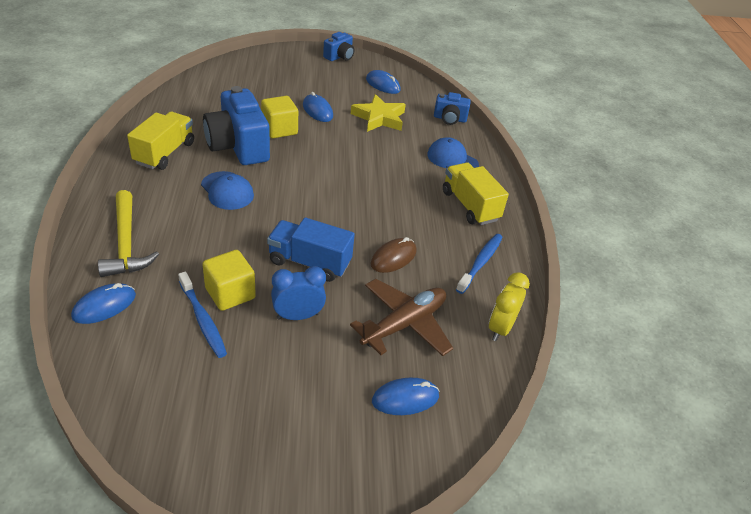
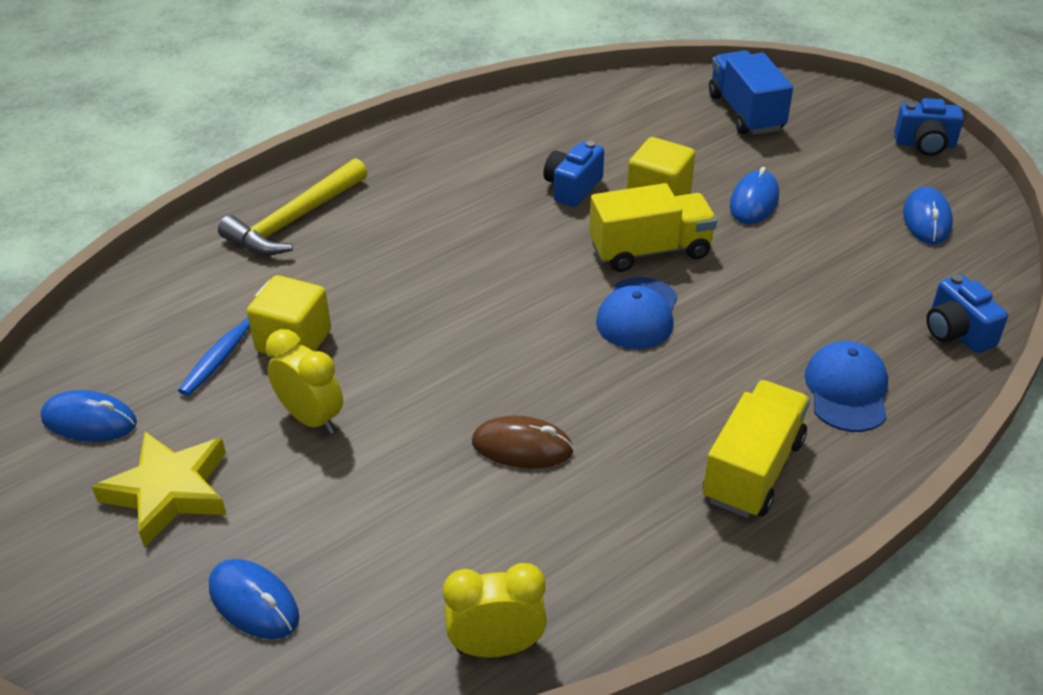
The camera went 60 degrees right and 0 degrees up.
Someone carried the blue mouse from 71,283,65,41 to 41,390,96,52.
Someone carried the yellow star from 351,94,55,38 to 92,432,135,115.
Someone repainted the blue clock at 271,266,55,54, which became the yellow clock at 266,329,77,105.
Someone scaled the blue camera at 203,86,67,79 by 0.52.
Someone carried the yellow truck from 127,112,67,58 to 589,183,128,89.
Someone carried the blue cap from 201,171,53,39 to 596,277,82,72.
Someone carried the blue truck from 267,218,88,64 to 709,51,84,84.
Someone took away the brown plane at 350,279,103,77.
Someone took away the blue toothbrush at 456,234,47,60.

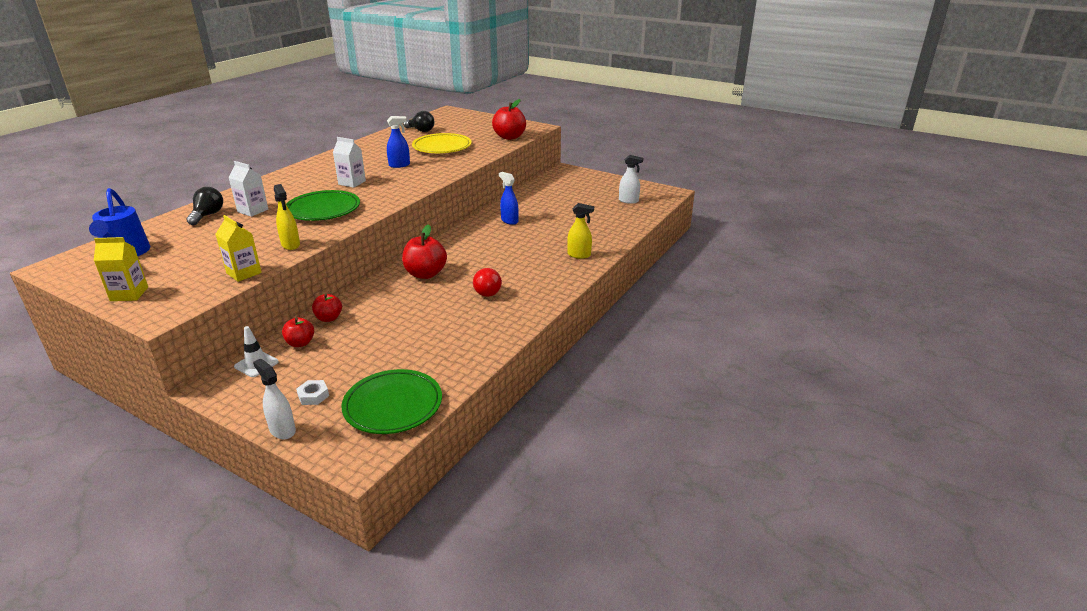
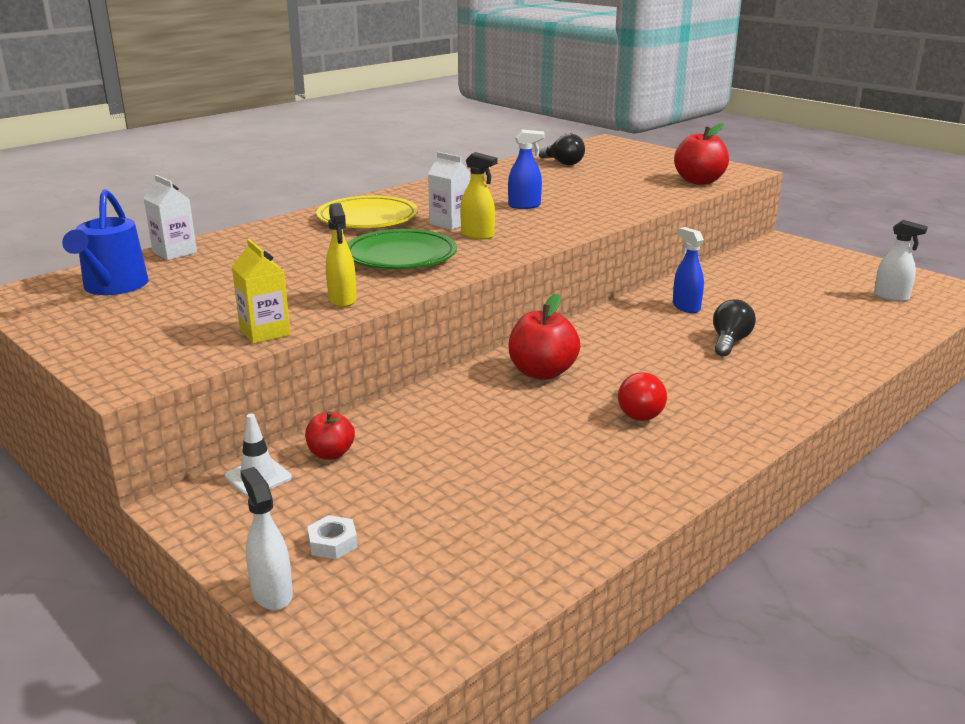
The camera went 15 degrees right and 5 degrees down.
Someone carried the white carton from 228,161,40,56 to 143,175,54,85.
Someone carried the yellow plate from 412,133,60,20 to 316,196,102,32.
Someone carried the yellow spray bottle from 567,203,27,56 to 460,152,38,88.
Someone carried the black light bulb from 186,187,37,38 to 713,299,43,58.
Someone took away the yellow carton at 94,237,54,64.
Someone took away the red apple at 312,294,30,28.
Someone took away the green plate at 341,369,101,65.

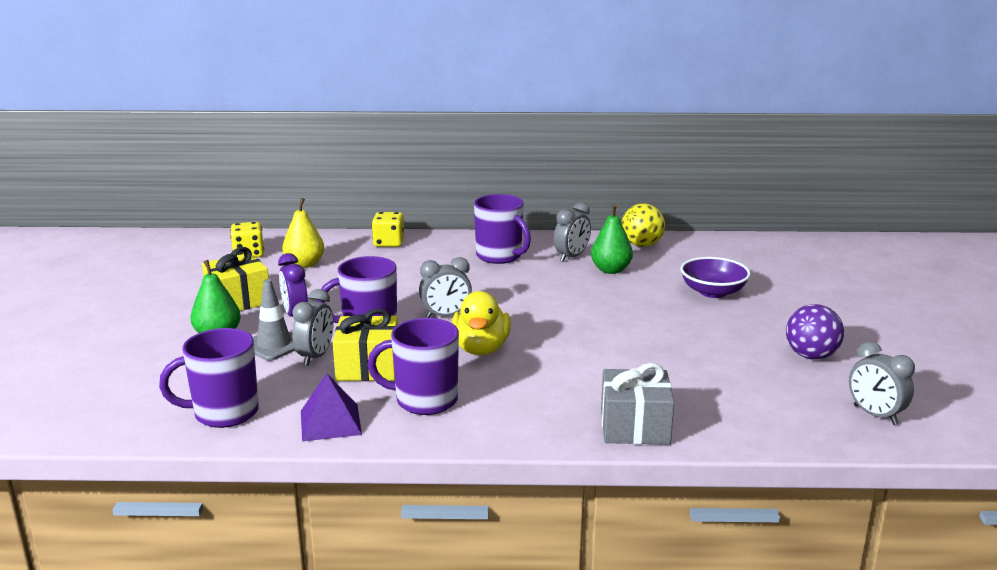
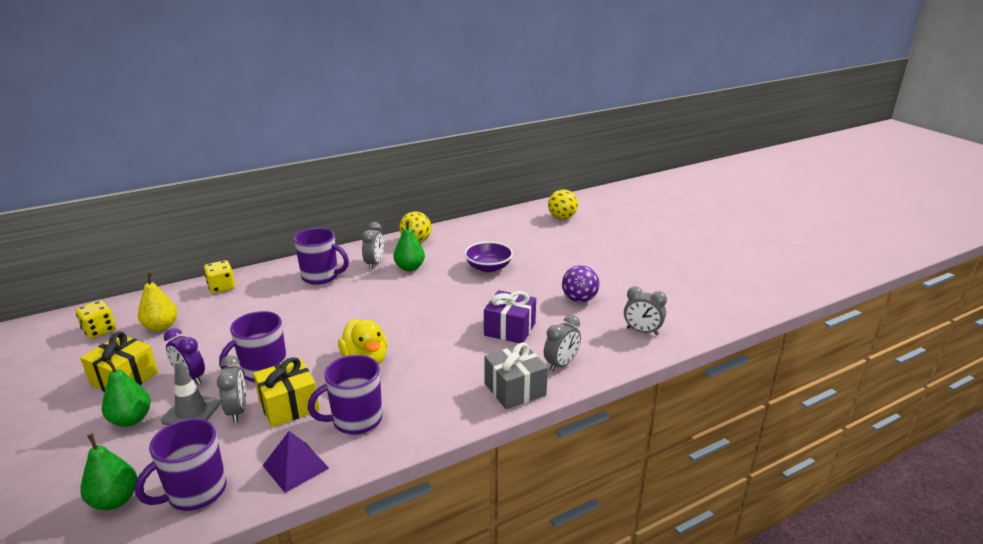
The camera went 30 degrees left and 5 degrees up.
Someone put down the green pear at 80,434,58,76.
Someone put down the purple gift at 484,290,52,53.
Someone carried the grey clock from 419,257,53,61 to 544,315,37,57.
Someone put down the yellow ball at 548,189,30,30.

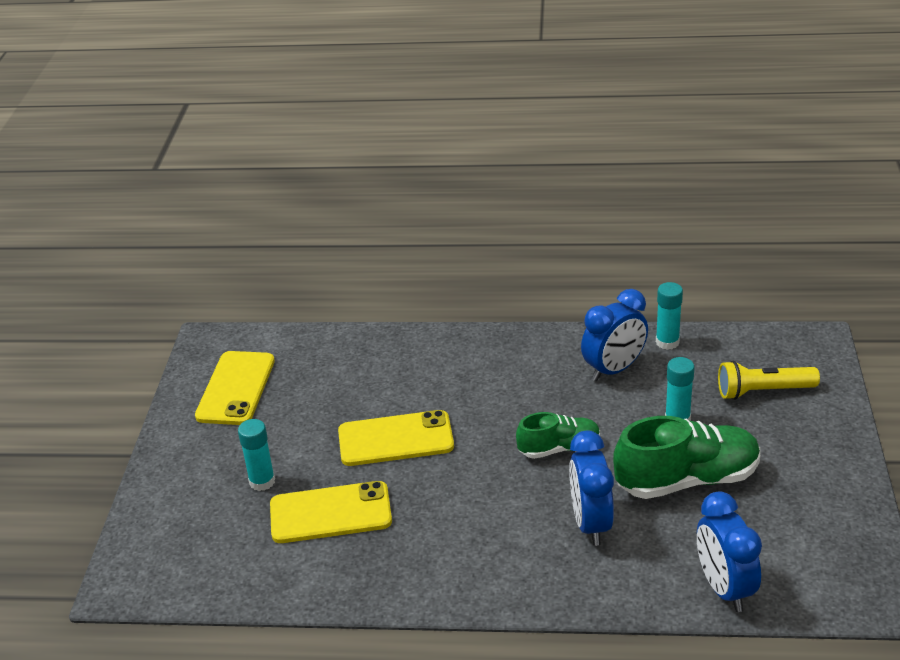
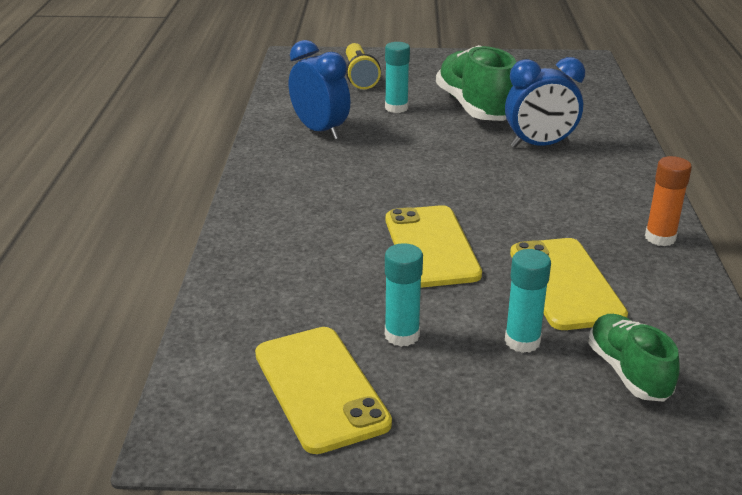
The camera went 95 degrees left and 5 degrees down.
Someone rotated the yellow phone at 195,351,80,74 by 60 degrees clockwise.
Someone carried the turquoise glue stick from 656,282,27,68 to 385,243,38,104.
Someone carried the green shoe from 516,412,84,47 to 588,314,92,88.
Someone put down the orange glue stick at 645,156,47,90.
Someone took away the blue clock at 697,491,65,121.

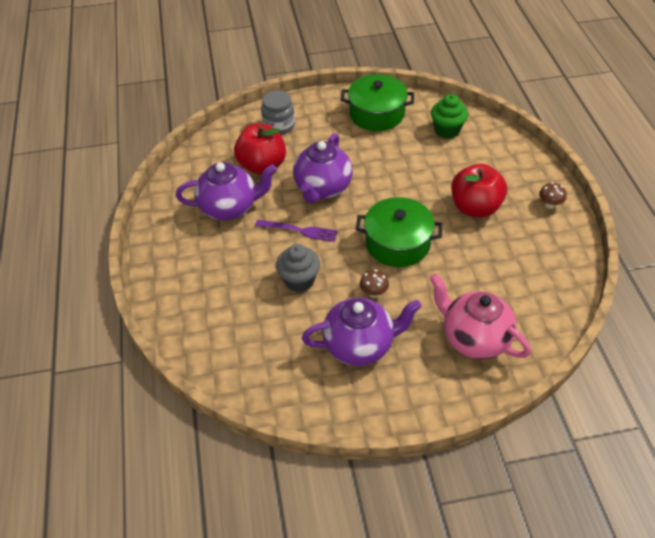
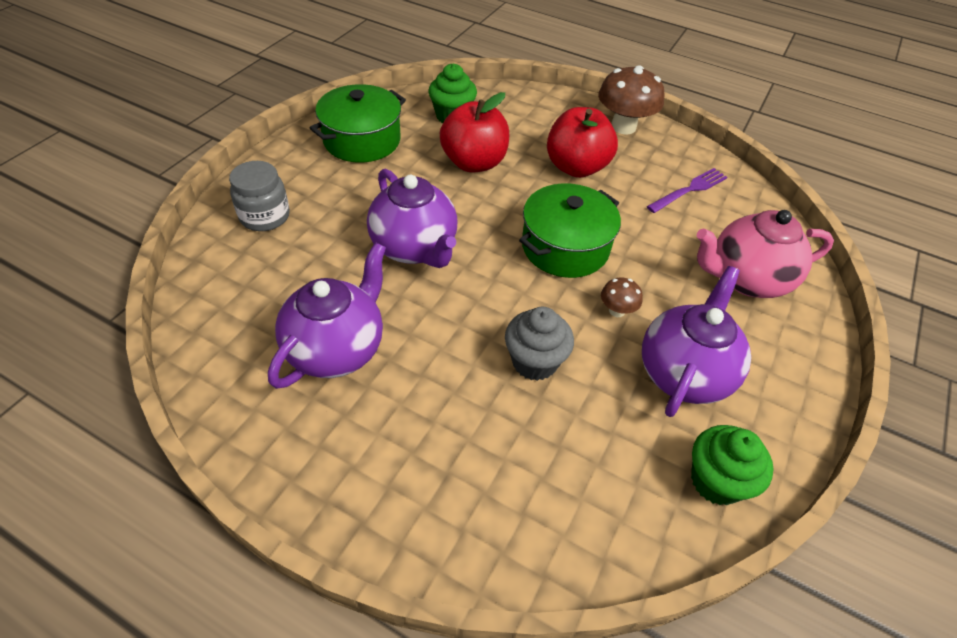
The camera went 55 degrees left and 0 degrees up.
Someone carried the red apple from 234,124,52,51 to 440,92,69,80.
Someone scaled the brown mushroom at 539,182,28,27 by 2.05.
Someone carried the purple fork from 255,220,83,22 to 647,168,81,45.
Someone put down the green cupcake at 691,425,83,80.

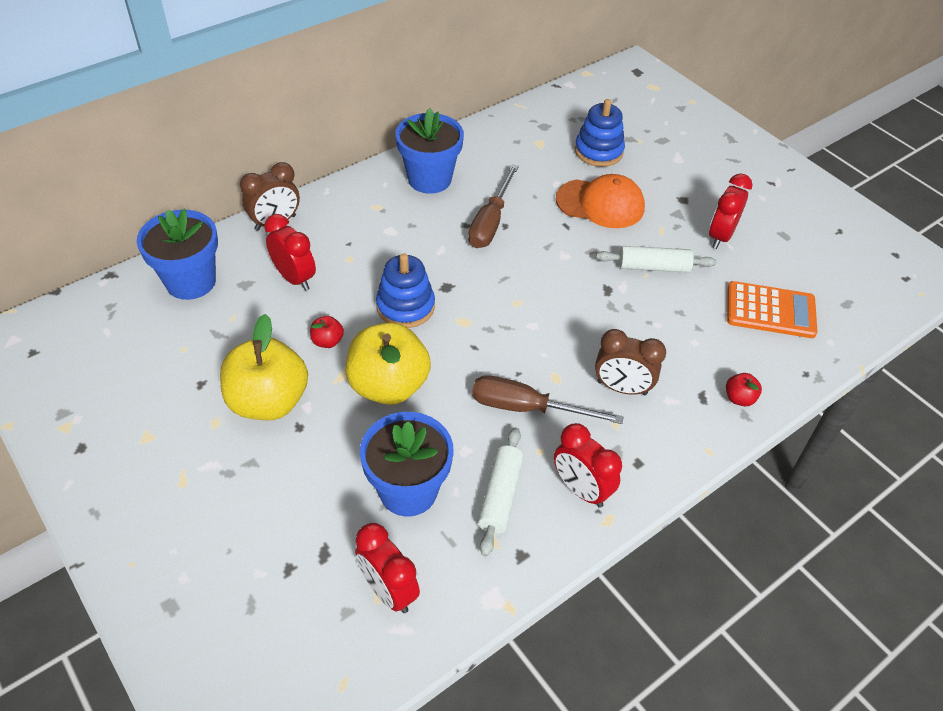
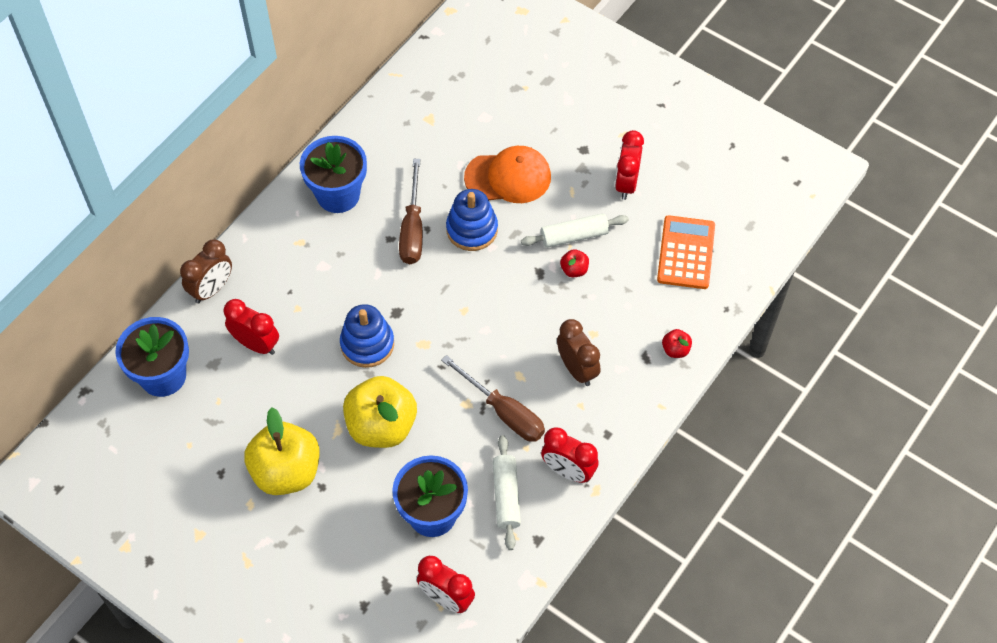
The camera went 15 degrees left and 10 degrees up.
Someone rotated the brown screwdriver at 472,375,152,49 by 135 degrees counterclockwise.
Someone carried the blue stacking toy from 575,99,50,68 to 446,189,52,62.
Someone rotated the brown clock at 595,329,71,66 by 120 degrees counterclockwise.
Someone carried the red apple from 310,316,34,32 to 560,249,29,28.
Someone rotated the orange calculator at 727,281,91,57 by 75 degrees counterclockwise.

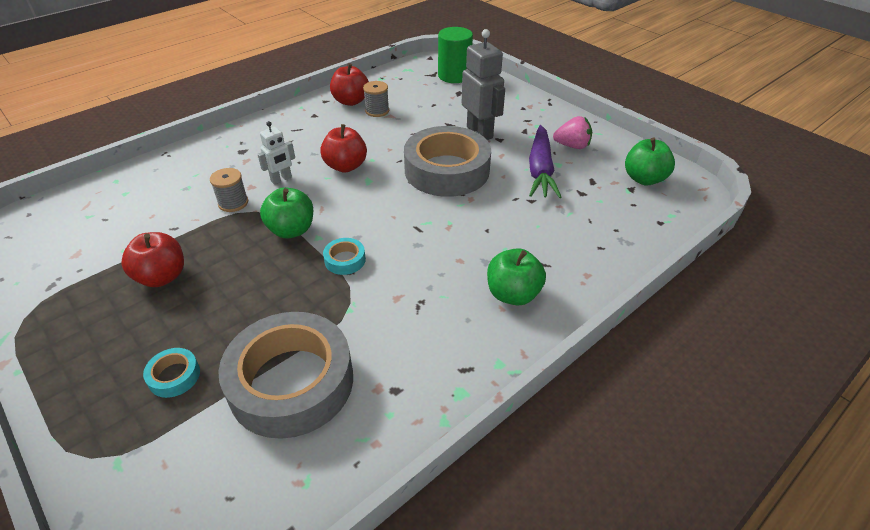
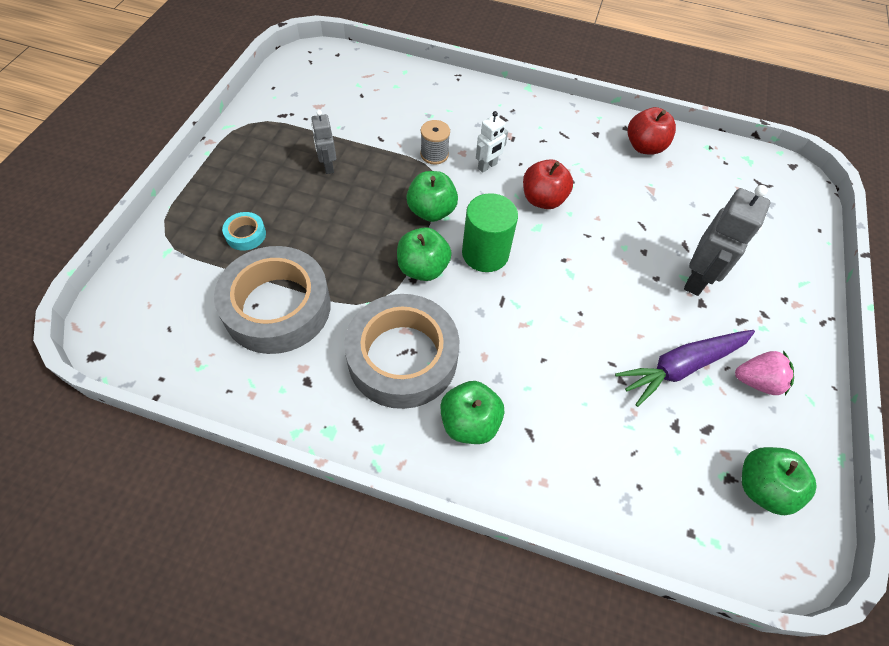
The camera went 55 degrees right and 15 degrees up.
Someone swapped the red apple at 121,232,63,55 for the grey robot at 311,110,25,64.
Someone carried the grey tape from 404,126,87,71 to 344,294,116,115.
Someone swapped the turquoise tape at 323,238,43,37 for the green apple at 397,227,55,54.
Someone carried the green cylinder from 438,27,35,56 to 462,193,56,79.
Someone rotated the white robot at 258,121,37,64 by 60 degrees counterclockwise.
Someone rotated the pink strawberry at 553,116,39,33 by 60 degrees counterclockwise.
Someone took away the grey spool at 363,81,26,36.

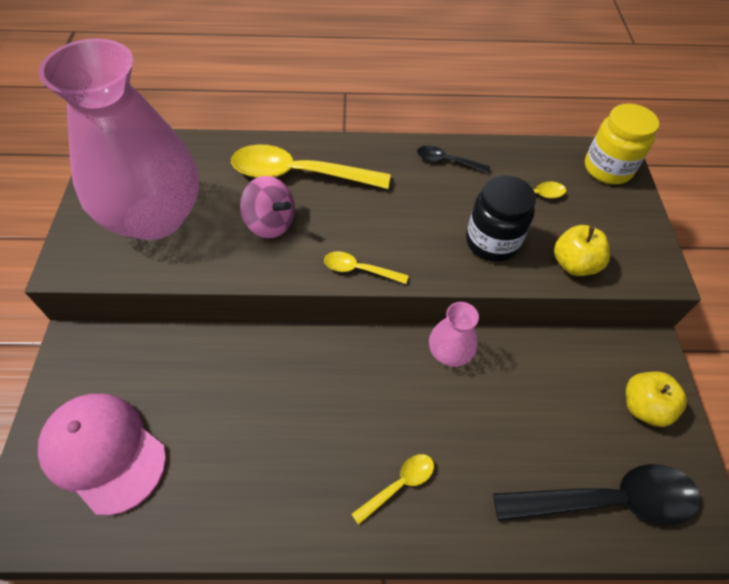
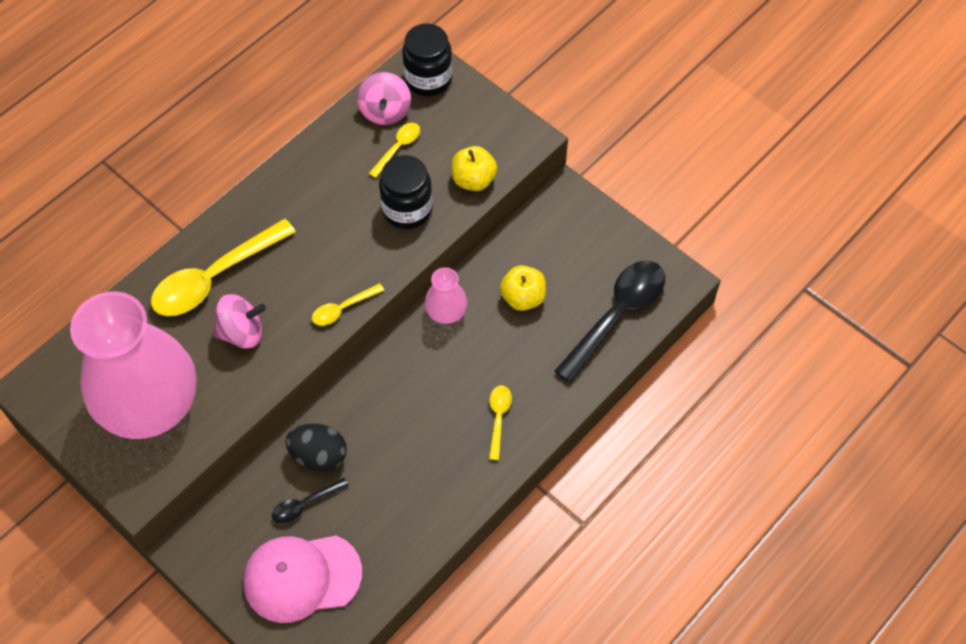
The camera went 45 degrees left and 5 degrees up.
Someone carried the black spoon from 417,146,73,27 to 272,478,77,46.
Someone put down the black egg at 285,424,62,48.
Someone put down the pink spinning top at 357,72,54,53.
Someone repainted the yellow jar at 585,103,74,81, which became the black jar at 402,23,50,74.
Someone carried the yellow apple from 626,371,61,56 to 500,265,46,46.

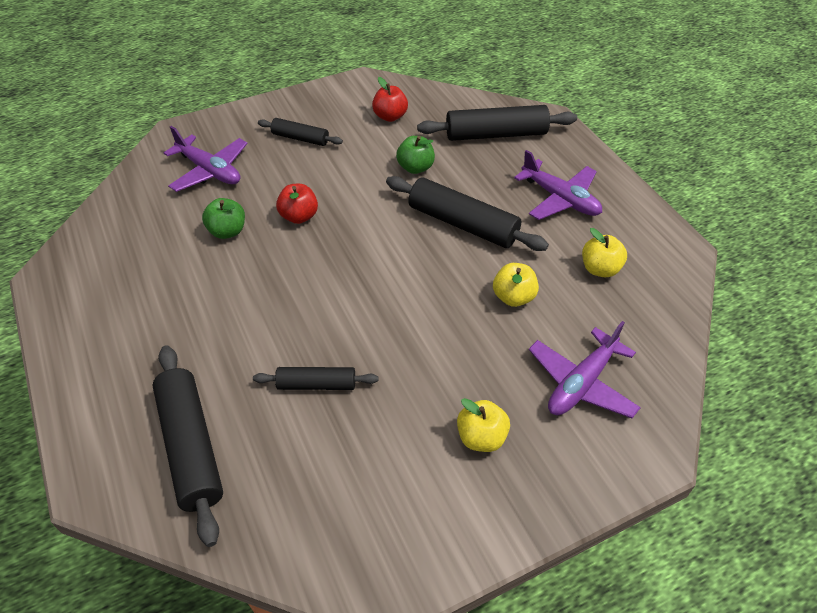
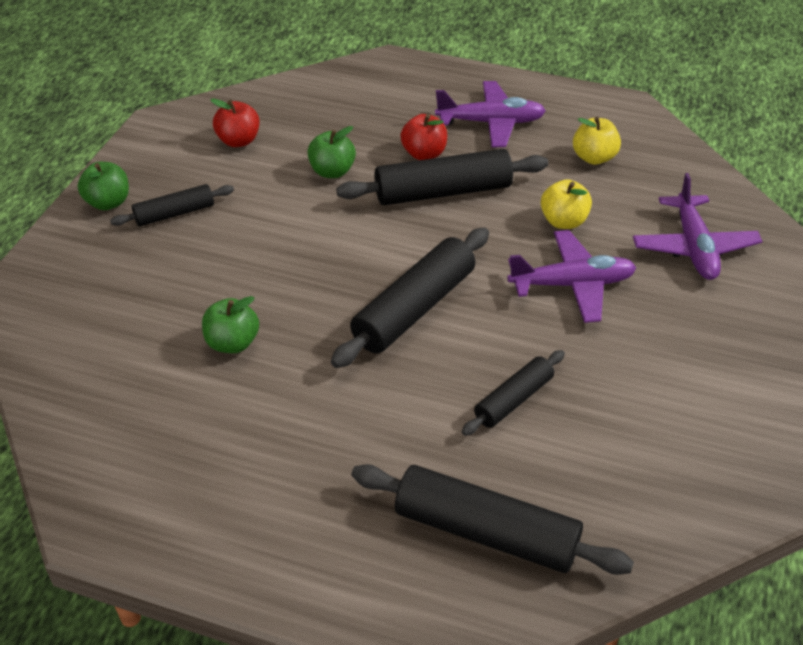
The camera went 45 degrees left and 5 degrees down.
Someone put down the green apple at 78,162,51,48.
Someone carried the black rolling pin from 417,105,160,36 to 331,227,158,141.
Someone carried the red apple from 276,184,42,40 to 400,114,47,46.
Someone carried the purple plane from 164,126,84,66 to 507,230,129,93.
Someone took away the yellow apple at 457,398,53,54.

